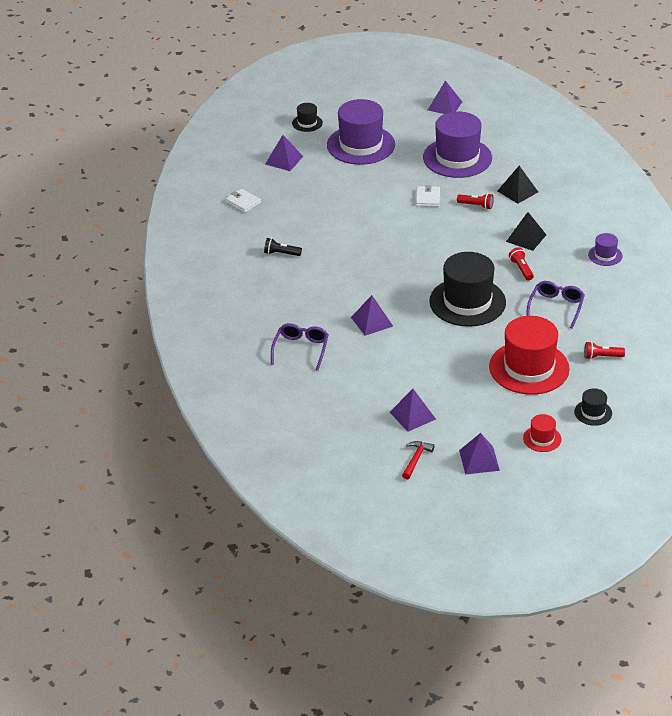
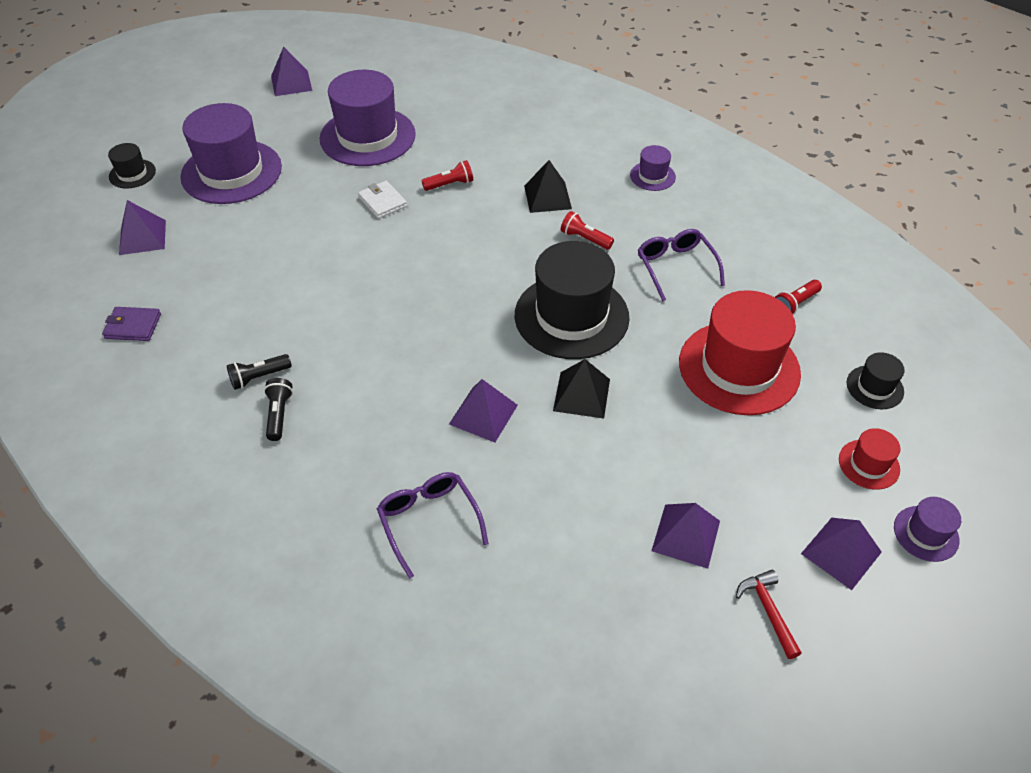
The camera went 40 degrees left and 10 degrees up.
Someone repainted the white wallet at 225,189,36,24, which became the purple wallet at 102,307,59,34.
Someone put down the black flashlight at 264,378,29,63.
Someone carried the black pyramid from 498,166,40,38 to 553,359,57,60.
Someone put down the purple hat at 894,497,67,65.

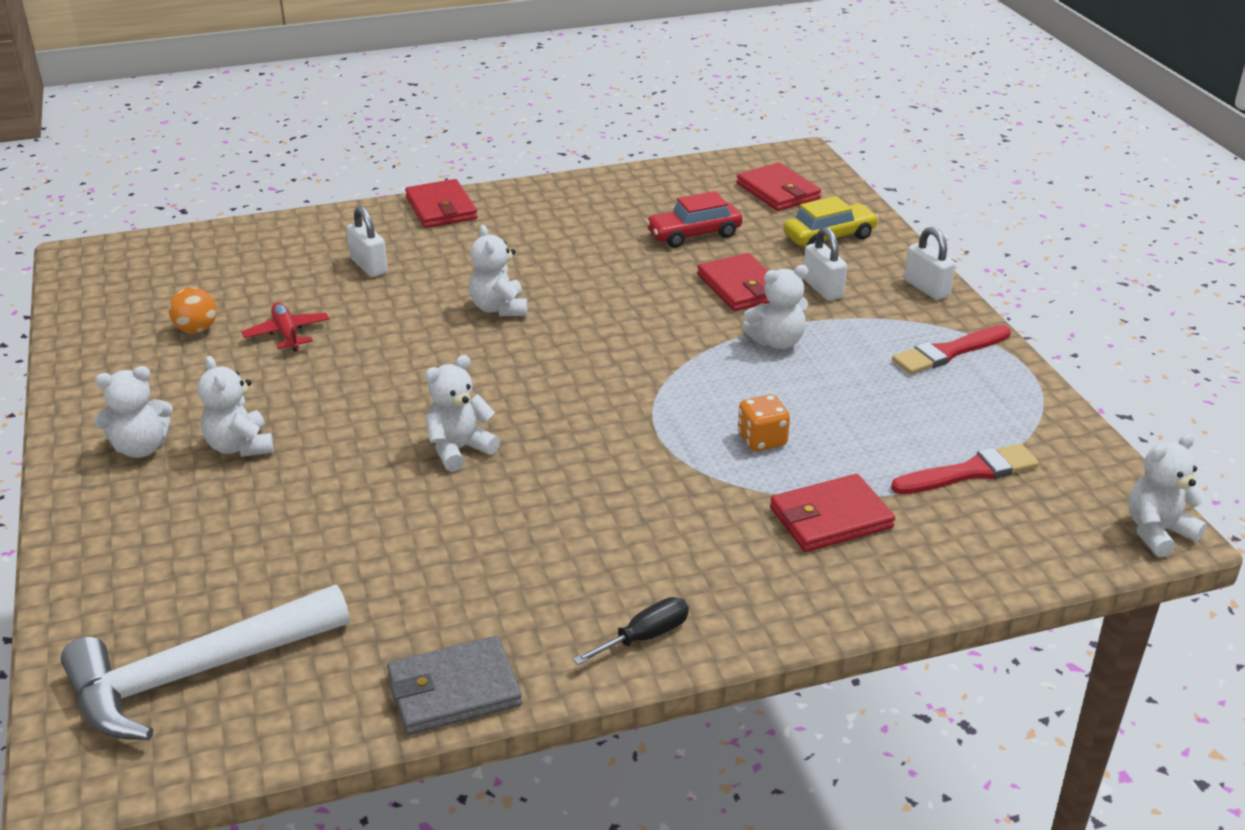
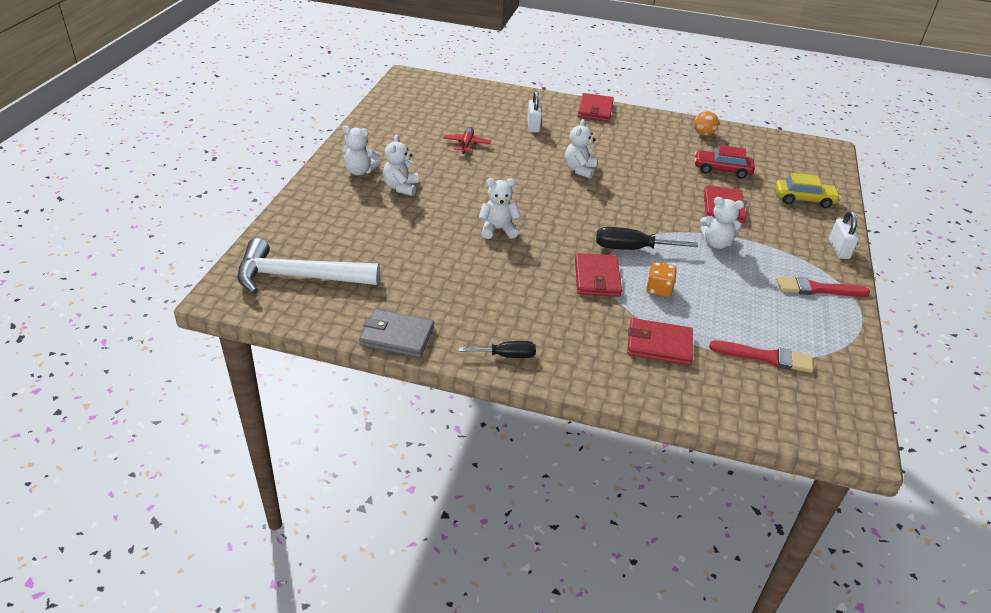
The camera went 30 degrees right and 5 degrees up.
Someone carried the red wallet from 736,163,85,48 to 575,253,47,44.
Someone put down the black screwdriver at 596,227,102,23.
Someone carried the orange ball from 169,287,48,46 to 694,111,25,25.
Someone took away the white padlock at 804,227,43,74.
Someone took away the white teddy bear at 1128,433,79,124.

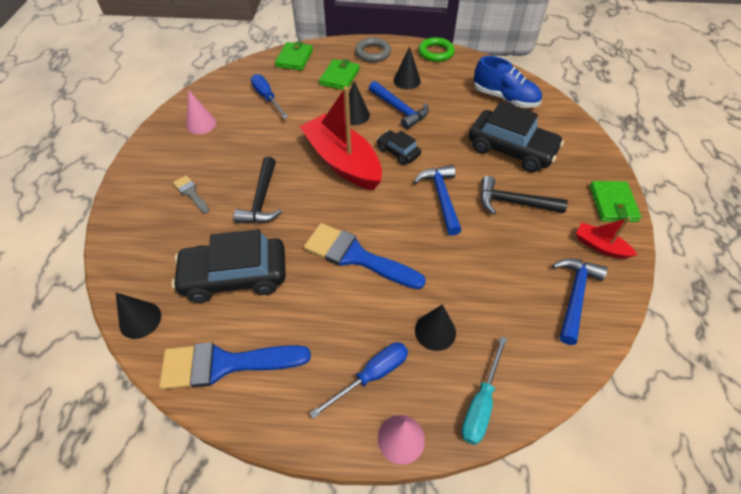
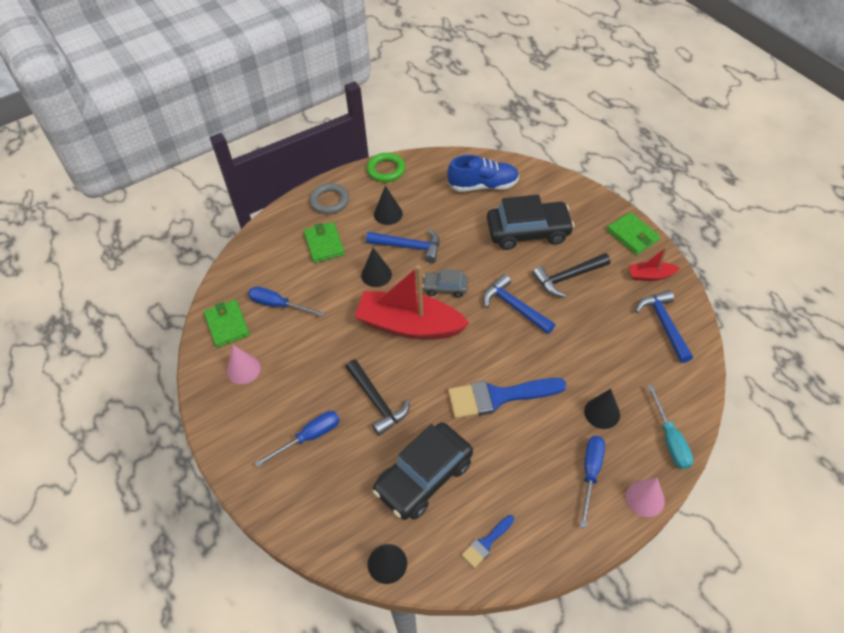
The camera went 35 degrees left and 0 degrees up.
Someone carried the green wallet from 275,42,38,29 to 204,300,46,48.
Someone swapped the grey brush at 173,175,37,38 for the blue screwdriver at 255,411,85,56.
Someone repainted the black car at 377,130,44,35, which became the grey car at 422,269,46,29.
Someone scaled the blue brush at 159,342,152,47 by 0.50.

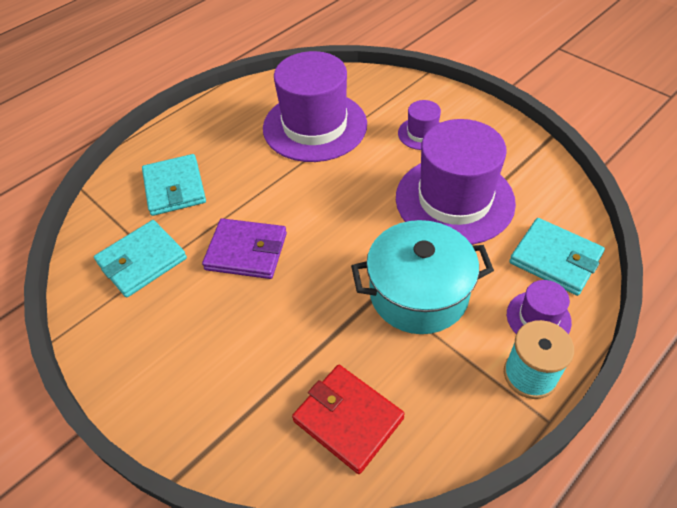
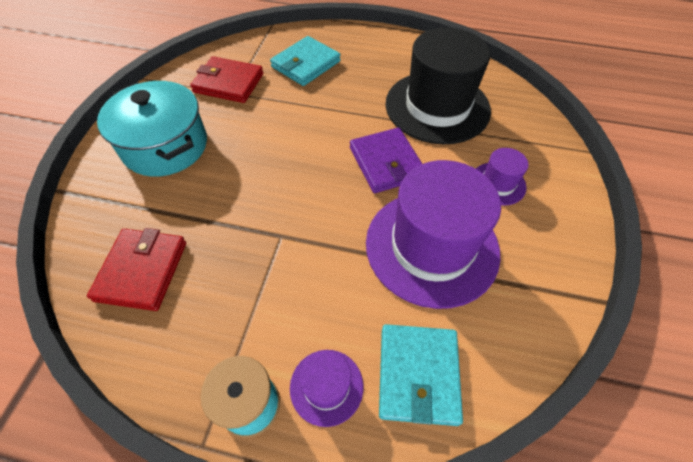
The camera went 55 degrees right and 5 degrees up.
Someone carried the turquoise pot from 351,220,143,114 to 97,81,110,96.
Someone repainted the turquoise wallet at 94,220,93,77, which became the red wallet at 190,56,73,47.
Someone carried the purple wallet from 202,218,85,61 to 350,128,72,65.
Someone repainted the purple hat at 263,51,104,111, which became the black hat at 385,28,106,117.

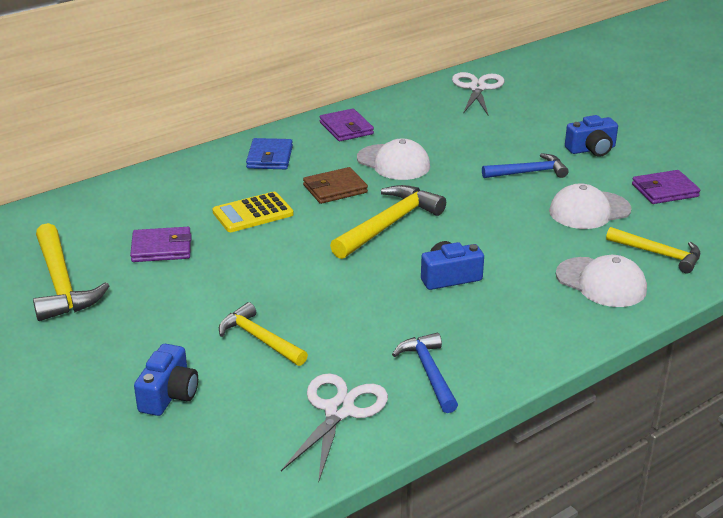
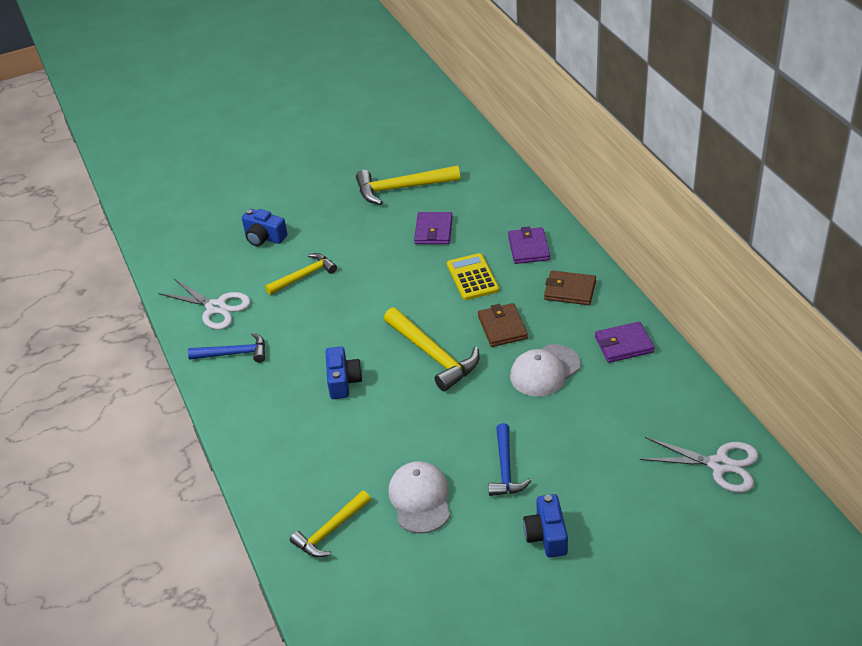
The camera went 105 degrees right and 10 degrees up.
Someone carried the purple wallet from 632,170,68,34 to 508,226,42,38.
Someone repainted the blue wallet at 246,138,47,31, which became the brown wallet at 544,270,52,35.
Someone took away the white cap at 556,255,91,52.

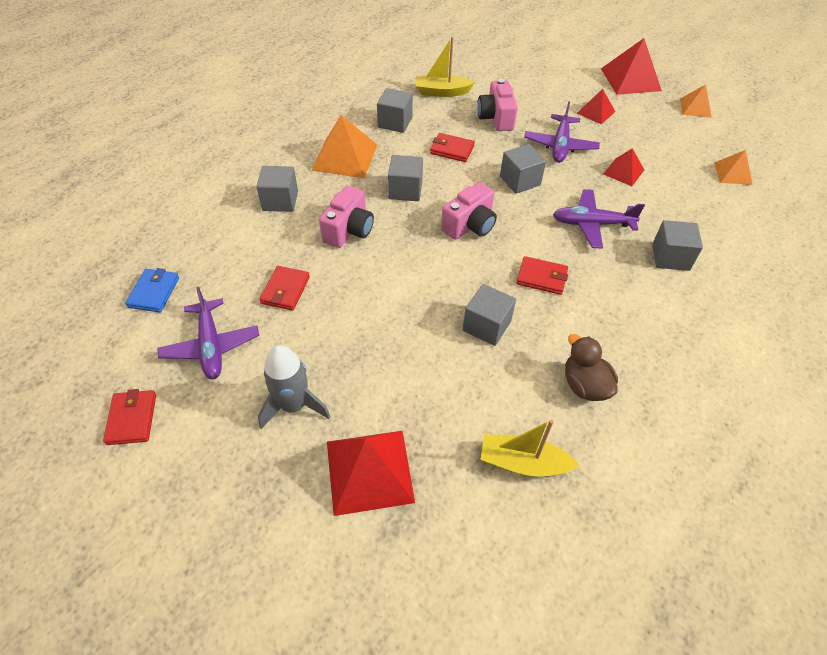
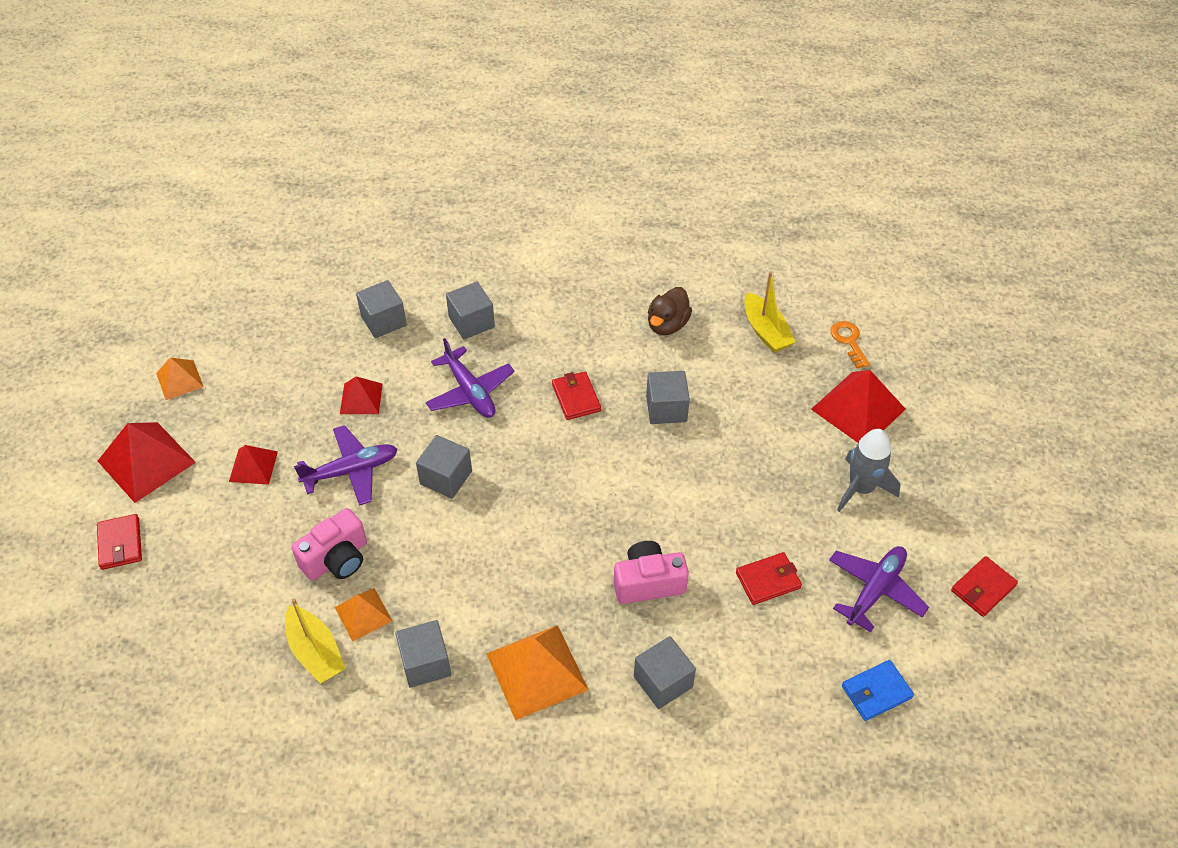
The camera went 125 degrees left and 0 degrees up.
Someone carried the red wallet from 430,133,45,29 to 97,514,45,56.
Someone carried the orange pyramid from 714,150,39,35 to 335,588,57,53.
Someone carried the grey cube from 388,155,35,46 to 356,280,51,58.
Someone put down the orange key at 830,321,40,47.
Someone took away the pink camera at 441,182,56,58.

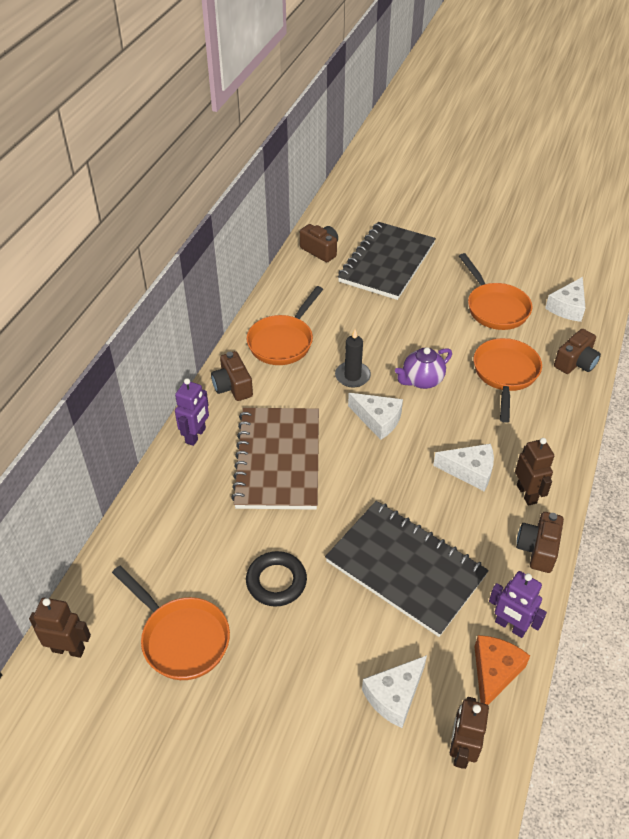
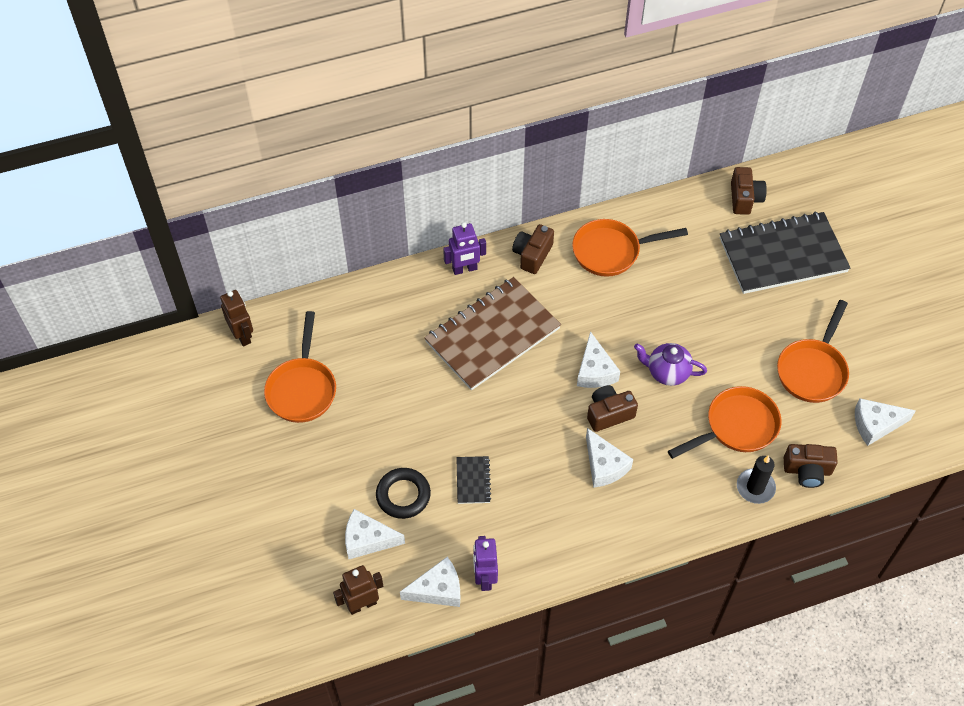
The camera went 50 degrees right and 10 degrees up.
Someone carried the black ring from 246,551,61,55 to 376,468,55,51.
Someone repainted the orange cheese at 474,635,56,70, which became the white cheese at 400,557,60,50.
Someone scaled the black notebook at 325,501,164,136 by 0.41.
Someone carried the brown camera from 516,512,48,61 to 587,385,51,47.
Someone carried the black candle from 335,329,36,59 to 737,455,39,49.
Someone took away the brown robot at 515,438,39,68.

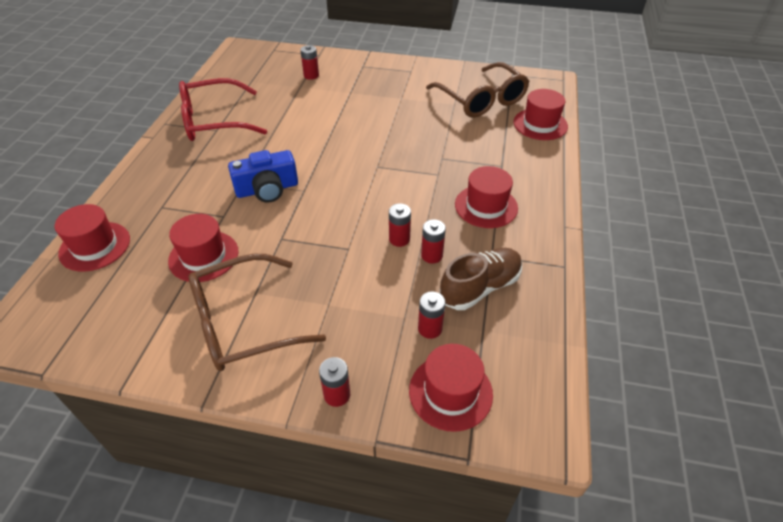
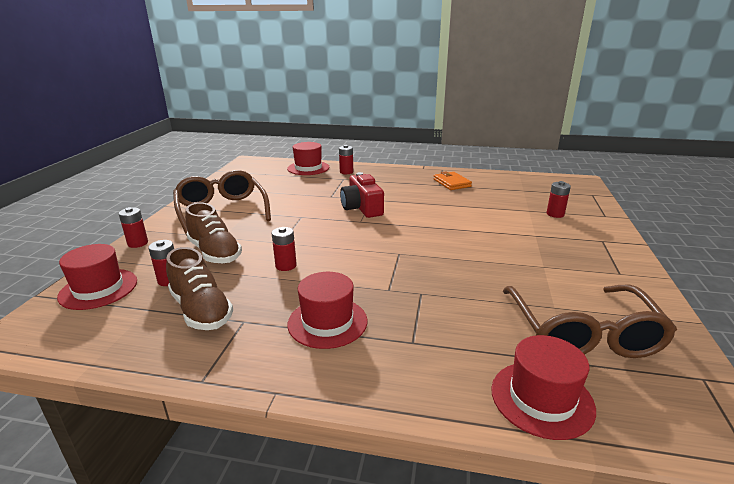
The camera went 90 degrees right and 20 degrees down.
Someone put down the brown shoe at 185,203,57,60.
Someone carried the red battery from 421,219,25,45 to 339,145,14,29.
Someone repainted the blue camera at 228,150,70,53, which became the red camera at 340,172,44,46.
Someone swapped the red glasses at 179,78,88,63 for the orange wallet at 433,171,39,19.
Someone rotated the brown glasses at 426,62,104,56 by 60 degrees counterclockwise.
Someone took away the red hat at 168,214,70,68.

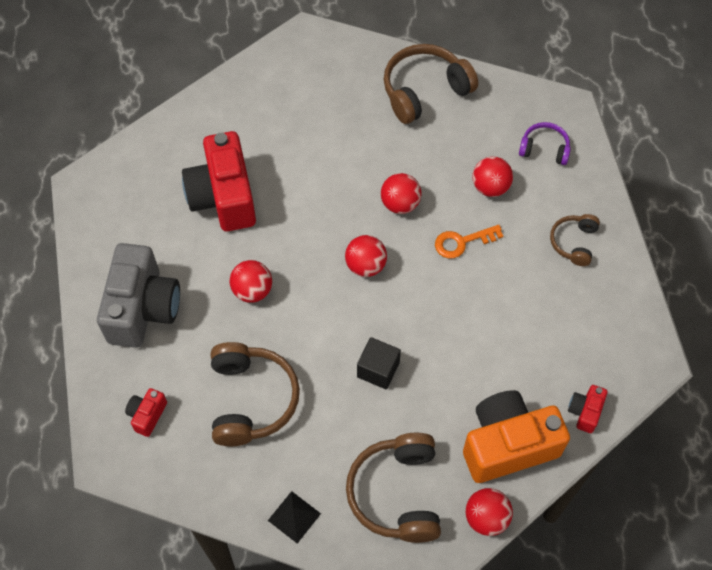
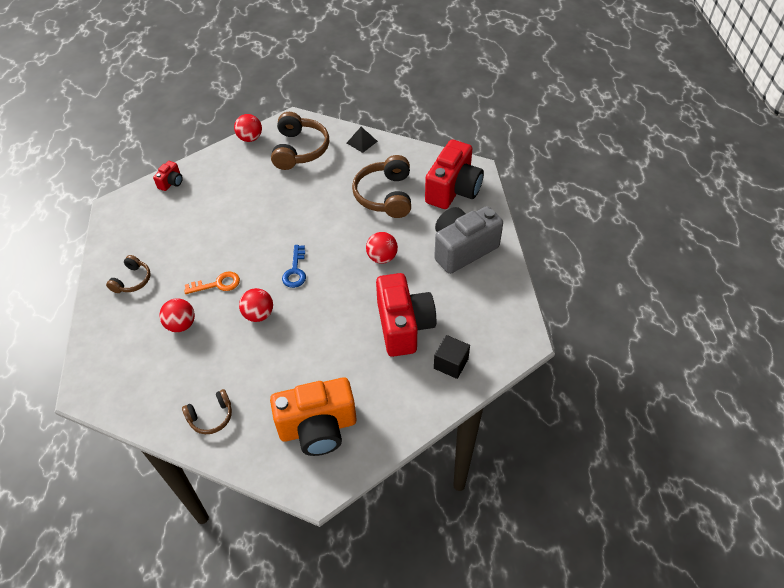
The camera went 175 degrees left and 10 degrees down.
Someone scaled the brown headphones at 384,44,94,80 by 0.56.
Someone carried the orange camera from 463,390,107,93 to 270,377,87,79.
Someone swapped the red ball at 345,235,42,42 for the blue key at 282,245,24,43.
Someone scaled the red camera at 125,388,42,49 by 2.24.
Someone rotated the grey camera at 97,243,83,105 by 45 degrees clockwise.
Someone carried the black cube from 357,337,44,52 to 434,335,36,44.
Someone took away the purple headphones at 519,122,52,43.

